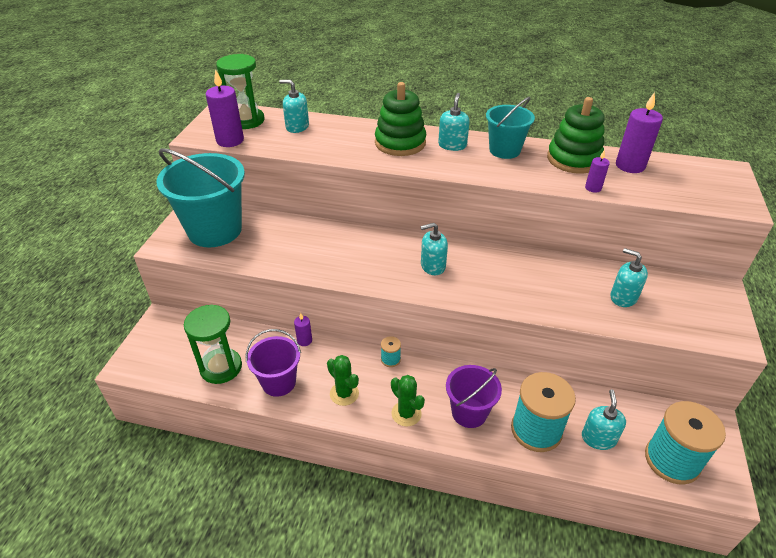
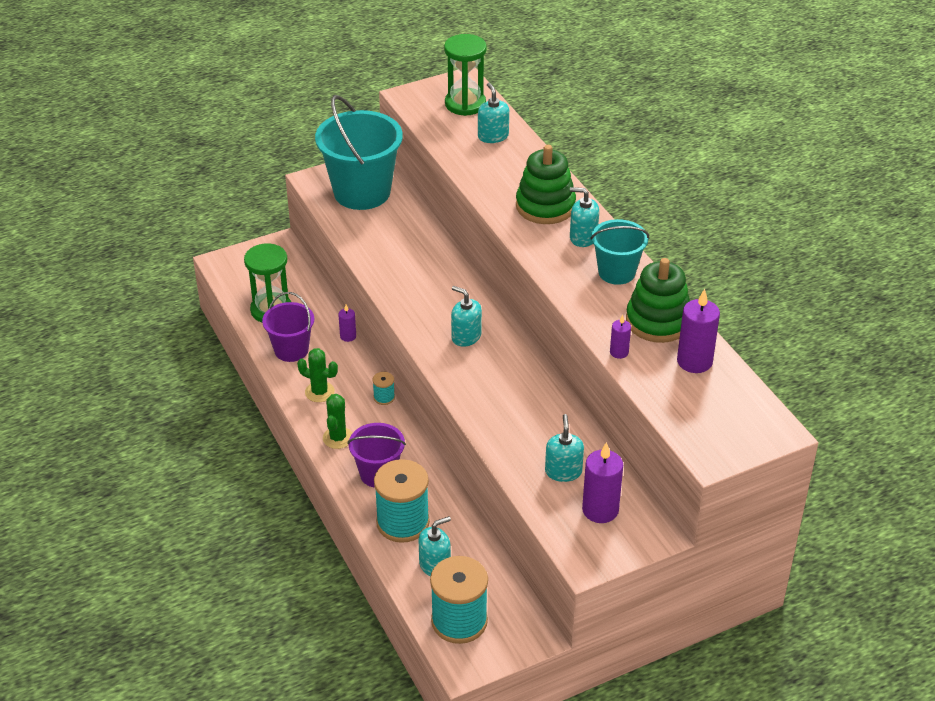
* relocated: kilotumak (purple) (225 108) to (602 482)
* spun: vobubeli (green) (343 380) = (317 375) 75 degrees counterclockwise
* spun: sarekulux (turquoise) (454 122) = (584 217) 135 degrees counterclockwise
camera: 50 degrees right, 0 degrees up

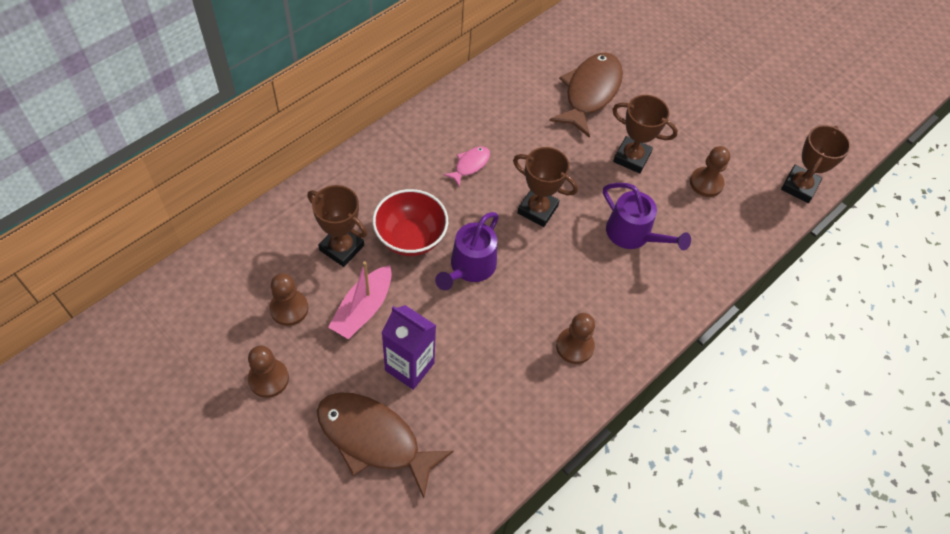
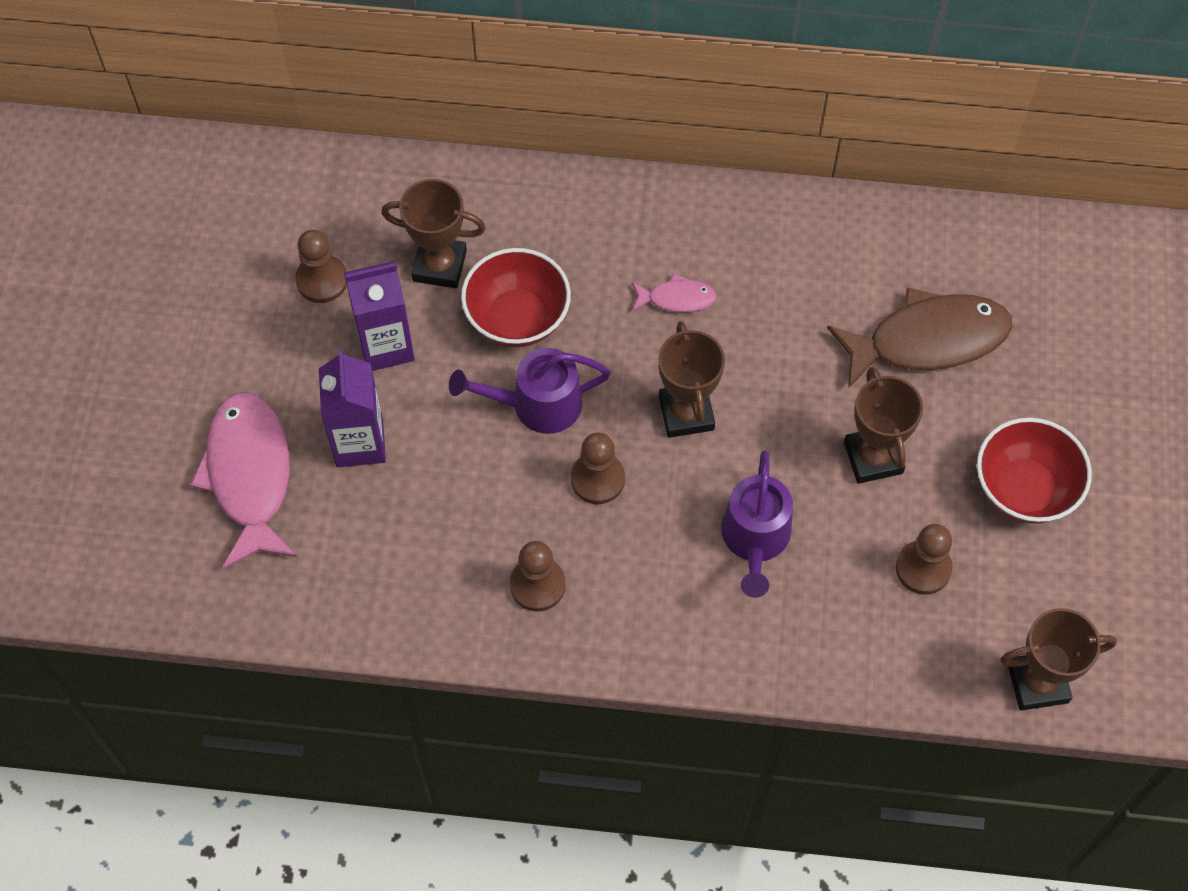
* relocated: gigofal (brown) (268 371) to (598 468)
* spun: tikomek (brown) (337 226) = (433 233) 75 degrees counterclockwise
* colour: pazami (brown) (385 445) to pazami (pink) (243 480)
* exchanged: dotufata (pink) (360 300) to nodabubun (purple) (379 316)
* appeared: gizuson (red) (1034 471)
camera: 55 degrees right, 5 degrees up

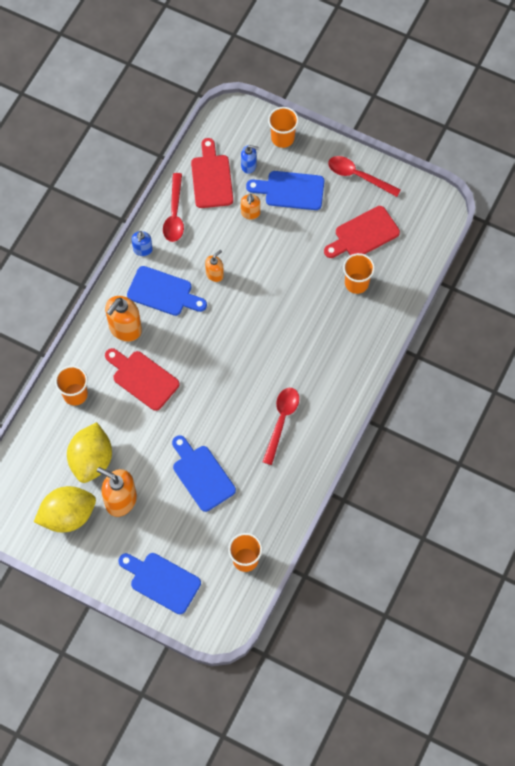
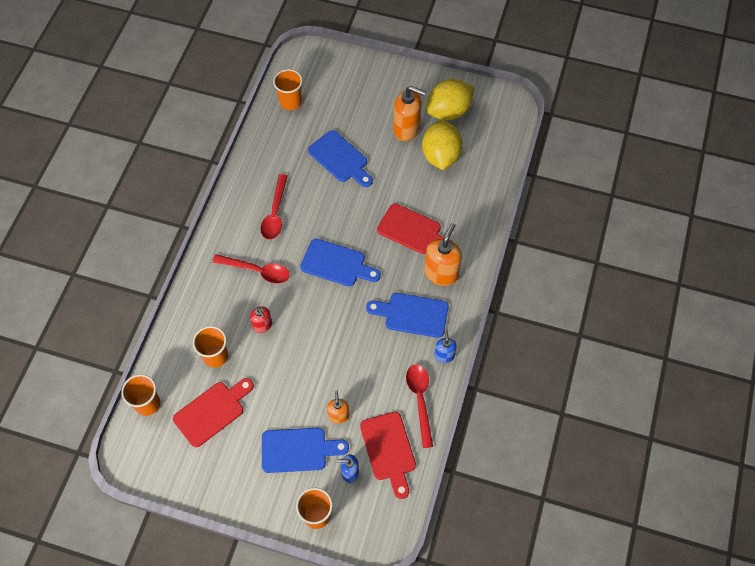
* relocated: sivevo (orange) (71 386) to (140 395)
* relocated: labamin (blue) (159 583) to (340 262)
* missing: sarekulux (orange) (214 266)
* relocated: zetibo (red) (364 176) to (251 269)
* appeared: sarekulux (red) (261 320)
camera: 170 degrees right, 5 degrees down

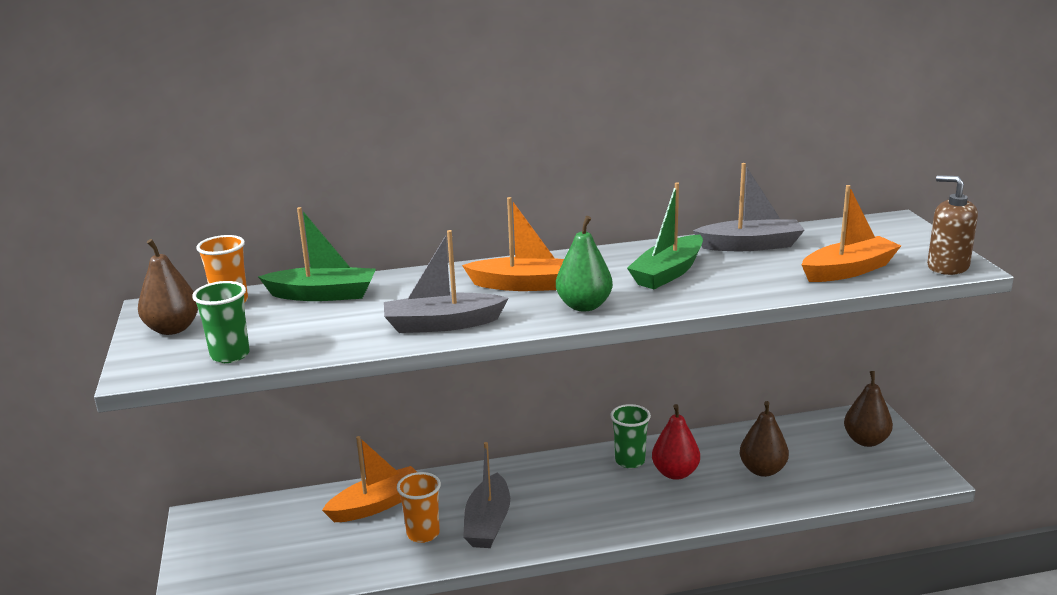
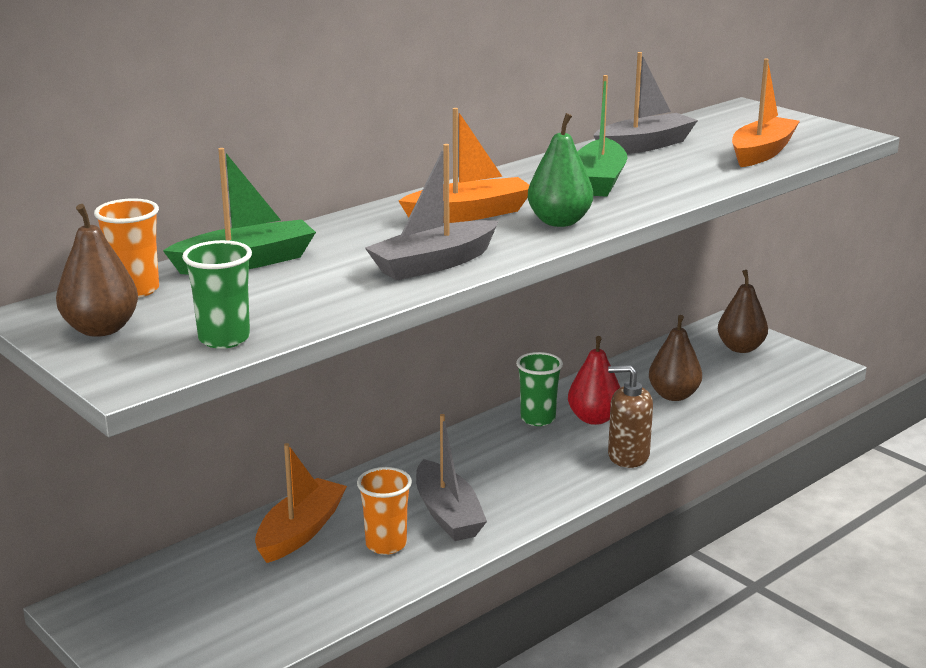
* relocated: sarekulux (brown) (952 225) to (630 416)
camera: 30 degrees left, 0 degrees up

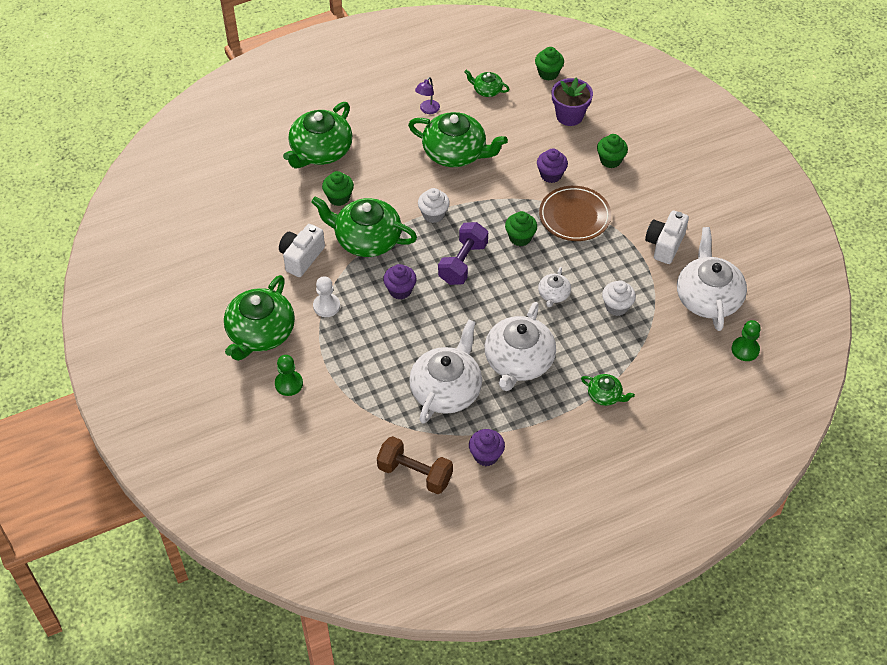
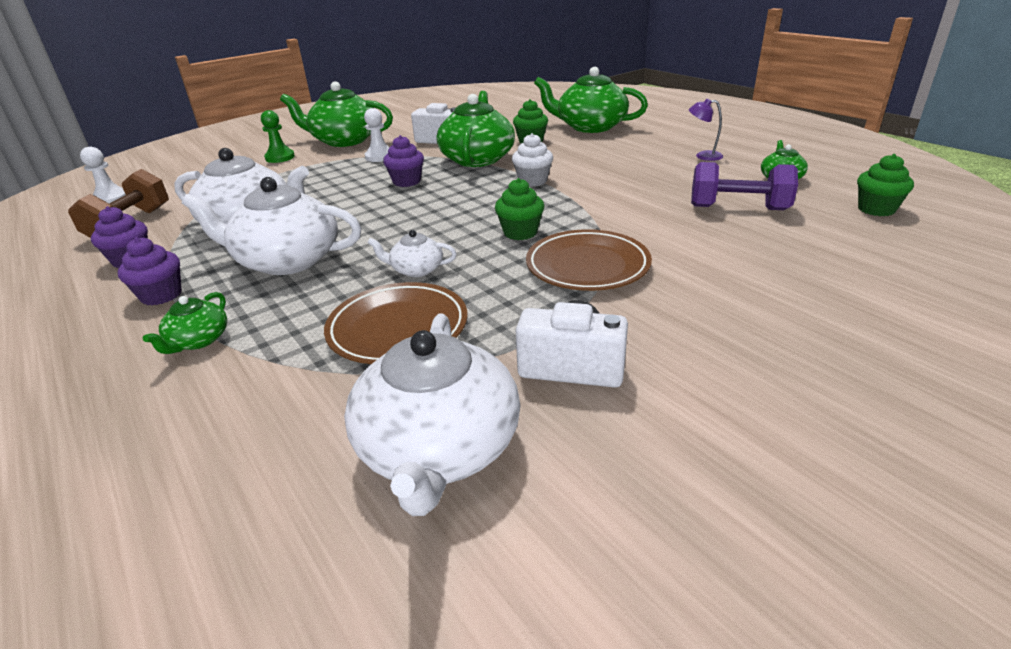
* missing: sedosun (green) (458 139)
* relocated: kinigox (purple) (463 253) to (744 186)
* relocated: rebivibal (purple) (552 165) to (150 271)
* missing: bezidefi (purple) (572 101)
* missing: rebivibal (green) (612 151)
* exchanged: rebivibal (white) (619 298) to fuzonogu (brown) (396 323)
* spun: sedosun (white) (712 279) = (432 414) 105 degrees clockwise
* missing: gigofal (green) (746 340)
* appeared: gigofal (white) (103 175)
camera: 80 degrees right, 20 degrees down

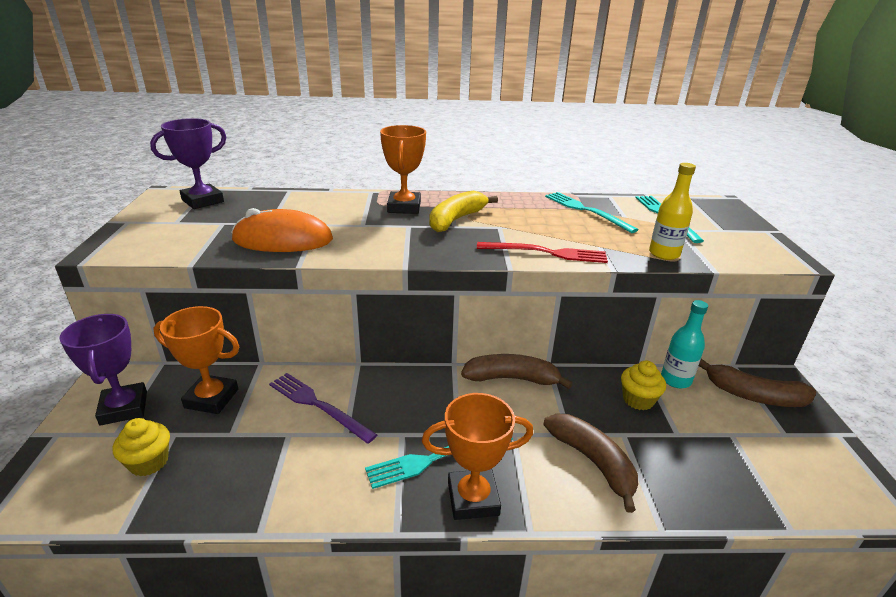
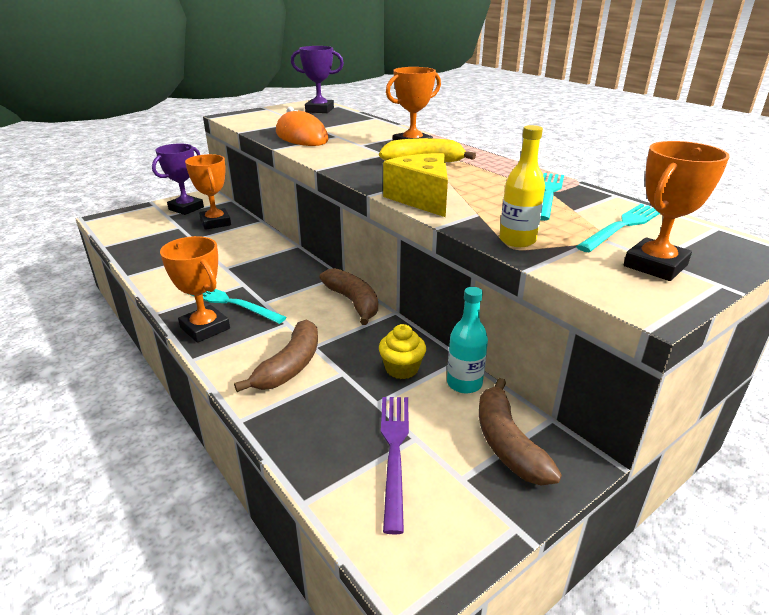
* missing: rebivibal (yellow) (141 447)
* relocated: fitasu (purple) (323 408) to (395 465)
* exchanged: fitasu (red) (542 252) to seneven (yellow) (415 185)
* appeared: tikomek (orange) (676 211)
camera: 55 degrees right, 0 degrees up

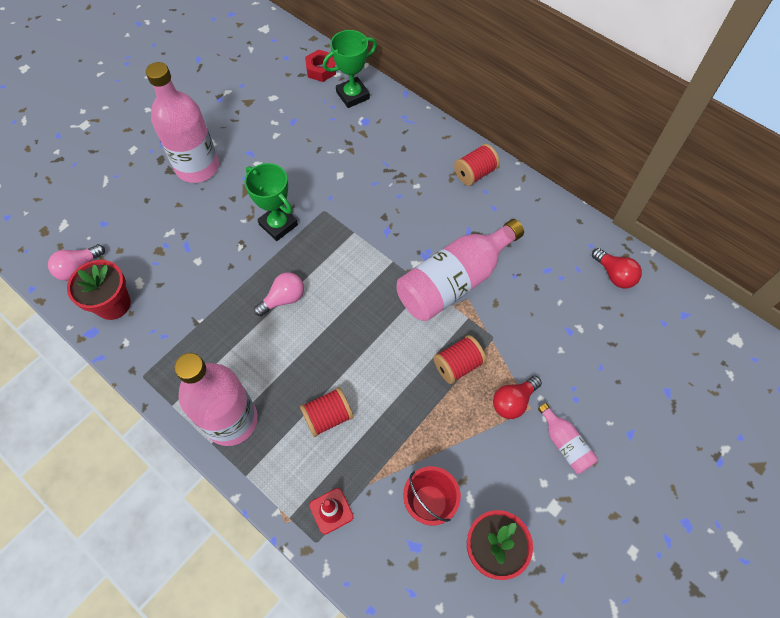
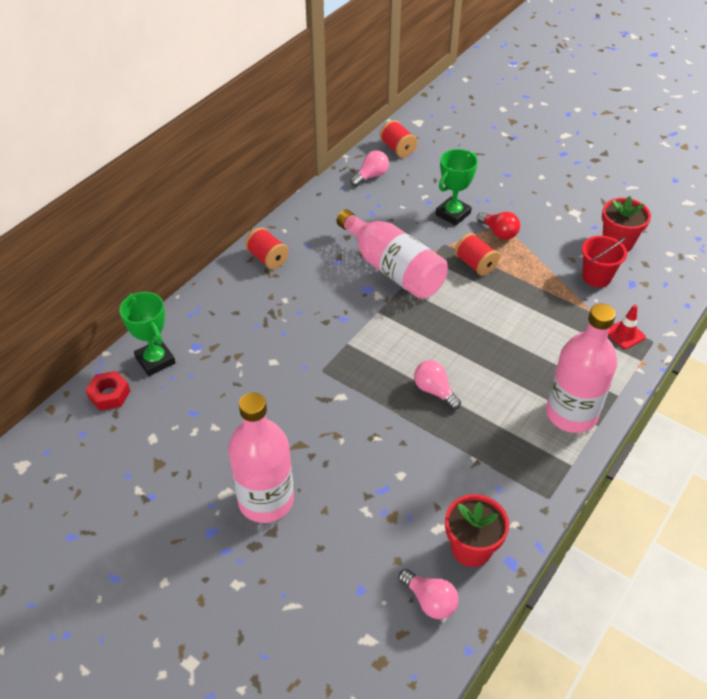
* relocated: tikomek (green) (271 202) to (456 187)
* relocated: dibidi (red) (327 412) to (398 139)
* missing: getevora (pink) (568 438)
* colour: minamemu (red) (617 268) to minamemu (pink) (370 168)
camera: 95 degrees left, 15 degrees down

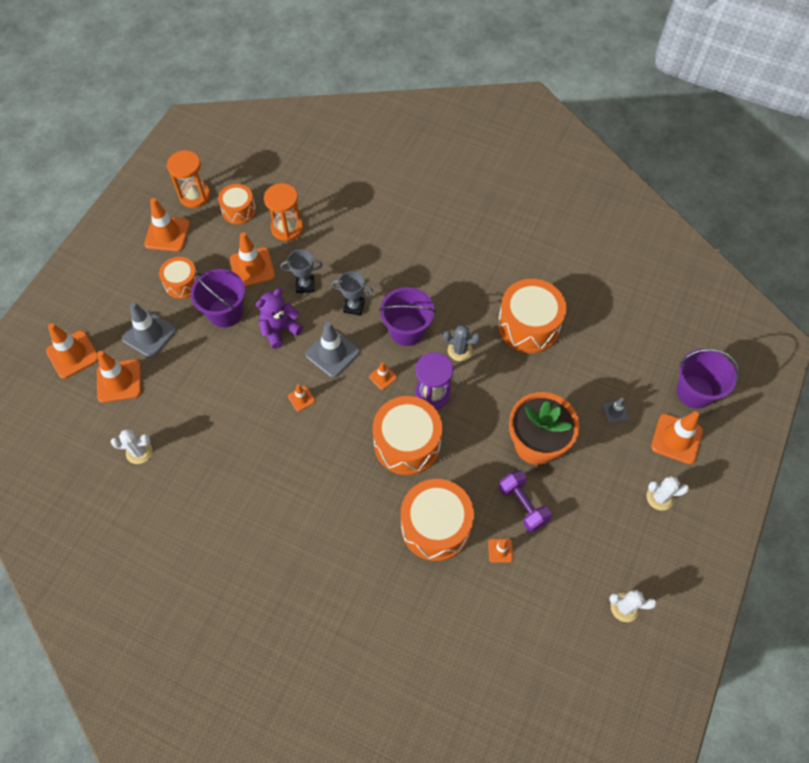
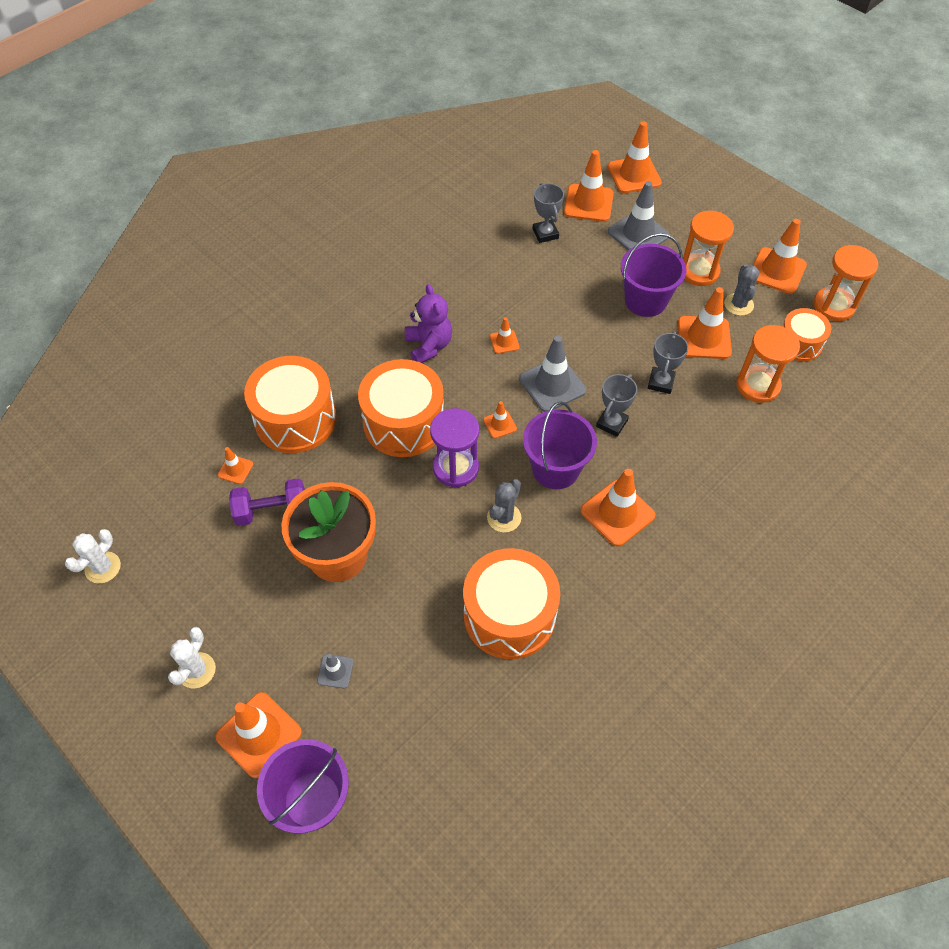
* missing: vobubeli (white) (131 446)
* exchanged: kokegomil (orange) (179 278) to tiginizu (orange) (708 248)
* relocated: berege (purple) (279 318) to (428 323)
* appeared: tikomek (grey) (548 213)
* appeared: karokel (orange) (617 507)
* appeared: vobubeli (grey) (741 290)
camera: 110 degrees right, 5 degrees down

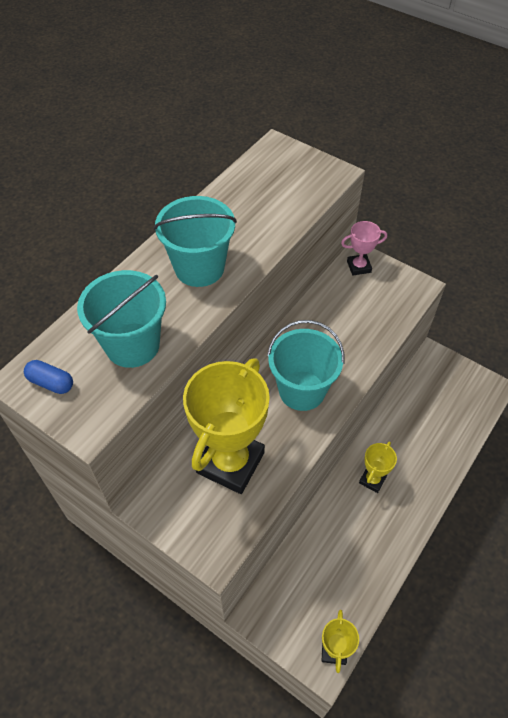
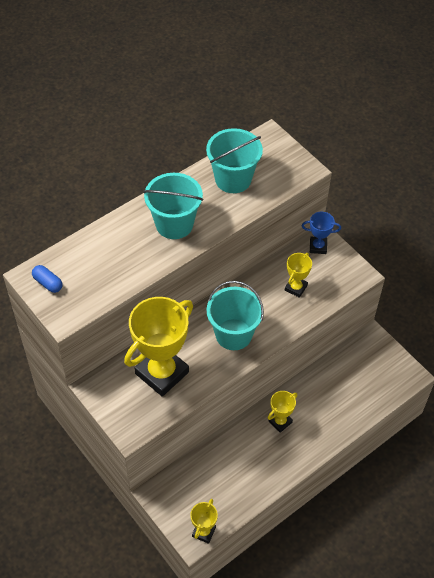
* relocated: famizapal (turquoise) (121 319) to (234 160)
* colour: tikomek (pink) (364 248) to tikomek (blue) (321 233)
* appeared: tikomek (yellow) (298 275)
camera: 15 degrees right, 0 degrees up

